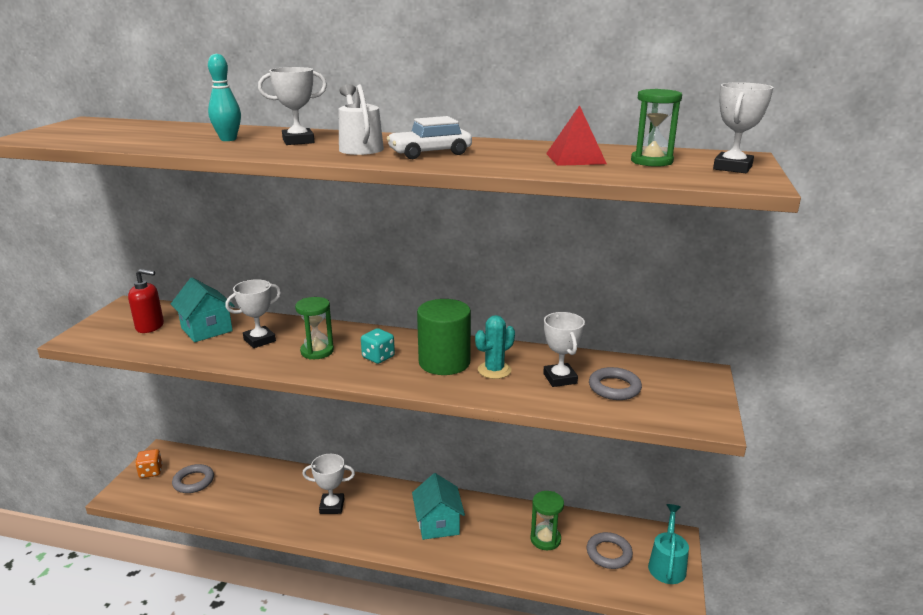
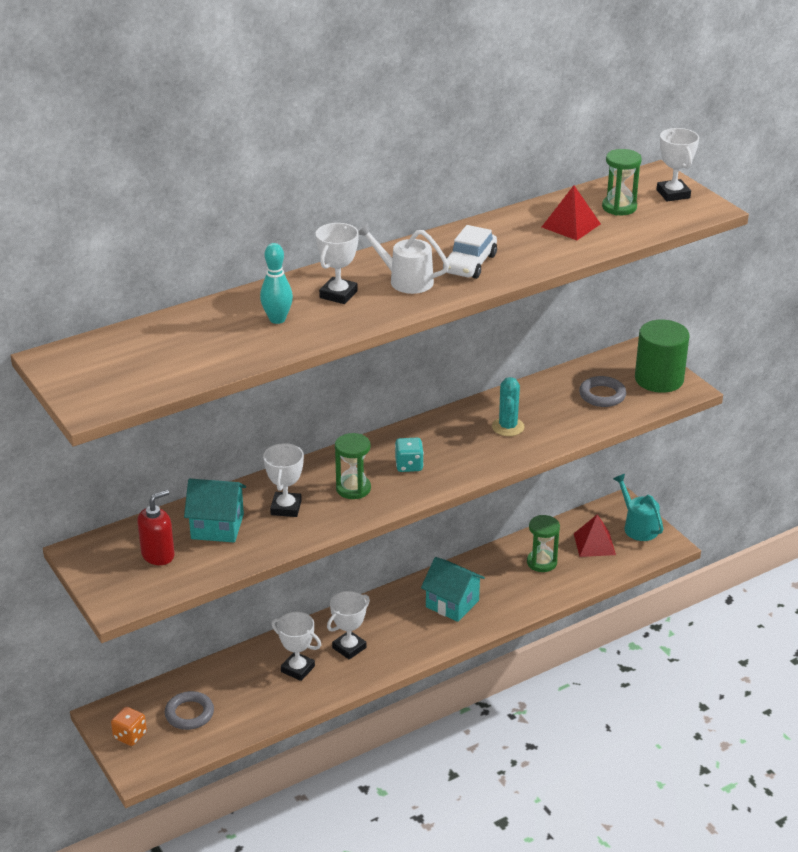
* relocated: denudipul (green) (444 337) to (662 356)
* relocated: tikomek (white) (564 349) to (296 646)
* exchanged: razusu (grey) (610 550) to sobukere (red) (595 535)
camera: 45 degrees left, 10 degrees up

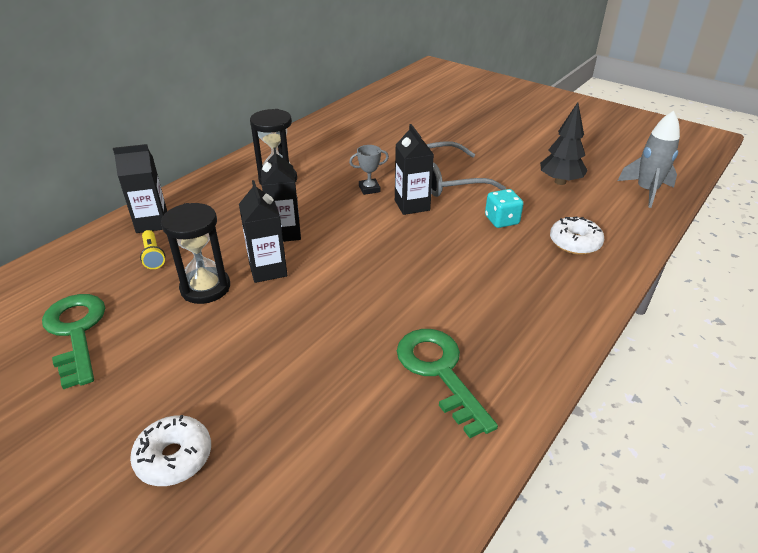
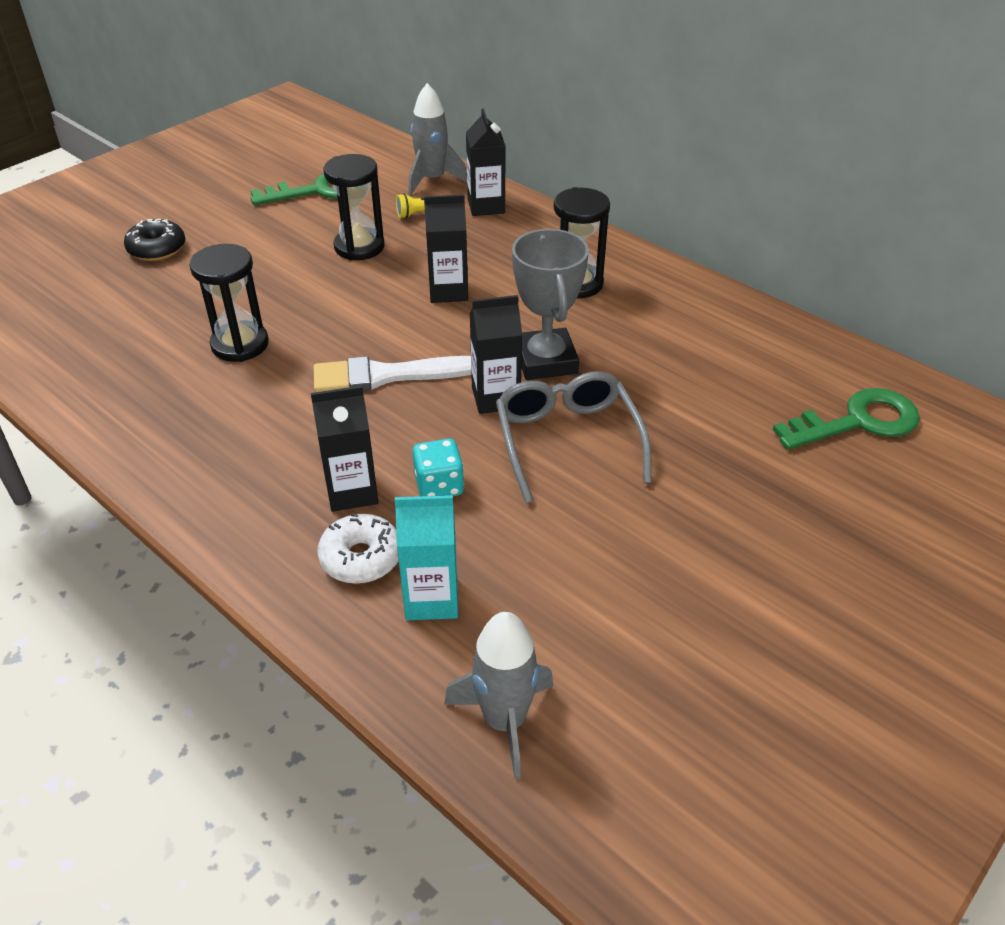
* colour: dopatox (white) (170 450) to dopatox (black) (154 240)
* relocated: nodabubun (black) (263 231) to (344 449)
* size: tikomek (grey) (369 170) = (550 304) x2.04
* relocated: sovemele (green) (447 383) to (846 419)
* missing: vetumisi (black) (564 143)
* appeared: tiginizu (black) (229 303)
* appeared: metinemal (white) (392 374)
* appeared: nodabubun (turquoise) (426 557)
* appeared: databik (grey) (437 139)
camera: 95 degrees right, 5 degrees up

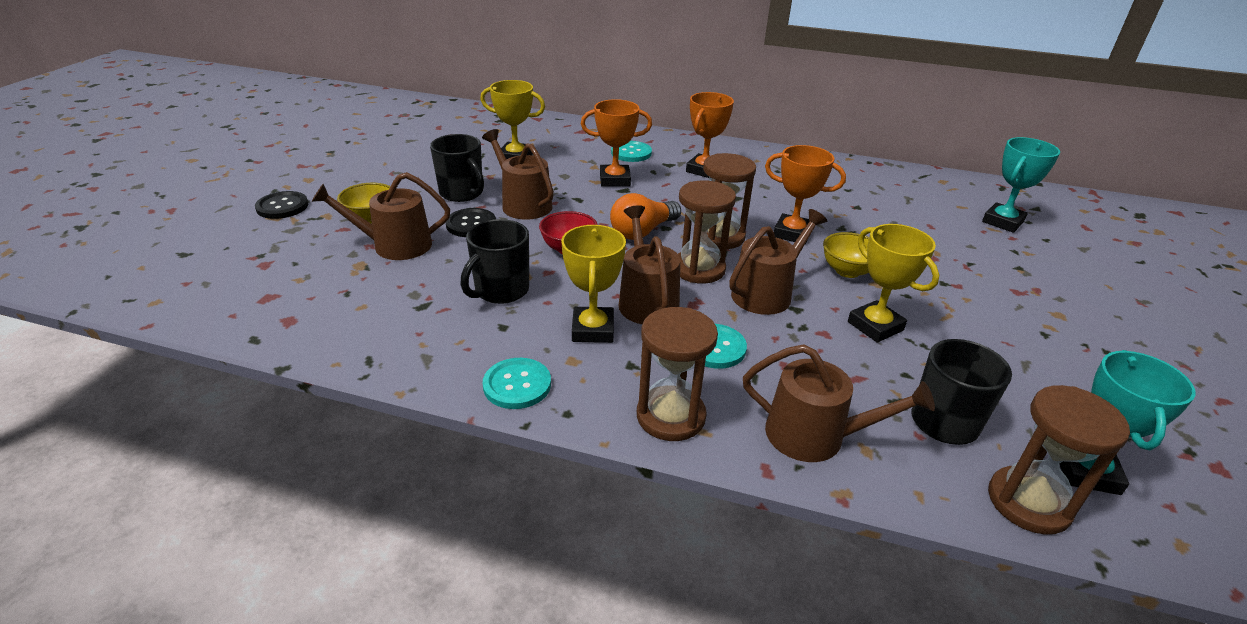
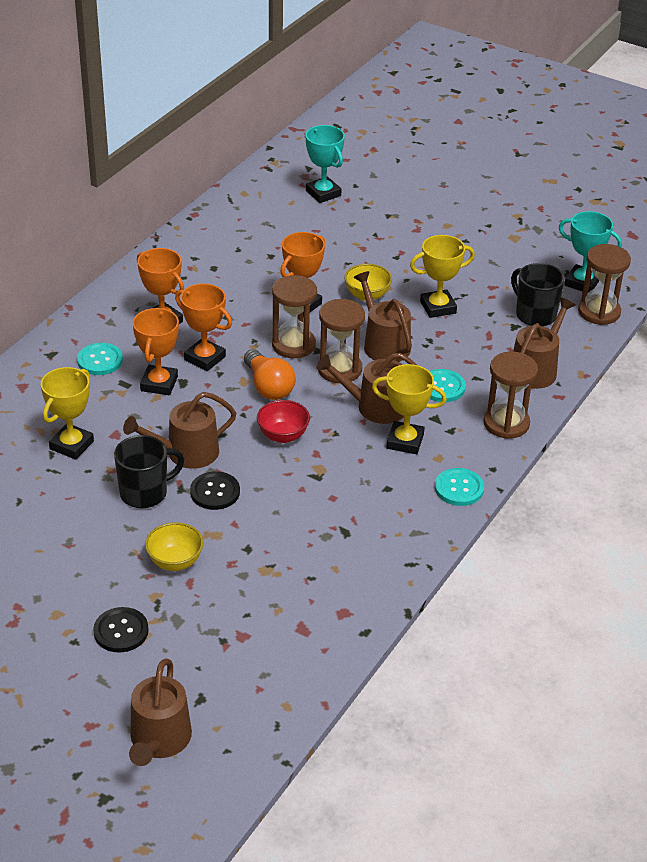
* relocated: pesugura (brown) (381 216) to (160 712)
* missing: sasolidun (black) (494 261)
* appeared: tikomek (orange) (203 327)
camera: 75 degrees left, 5 degrees up

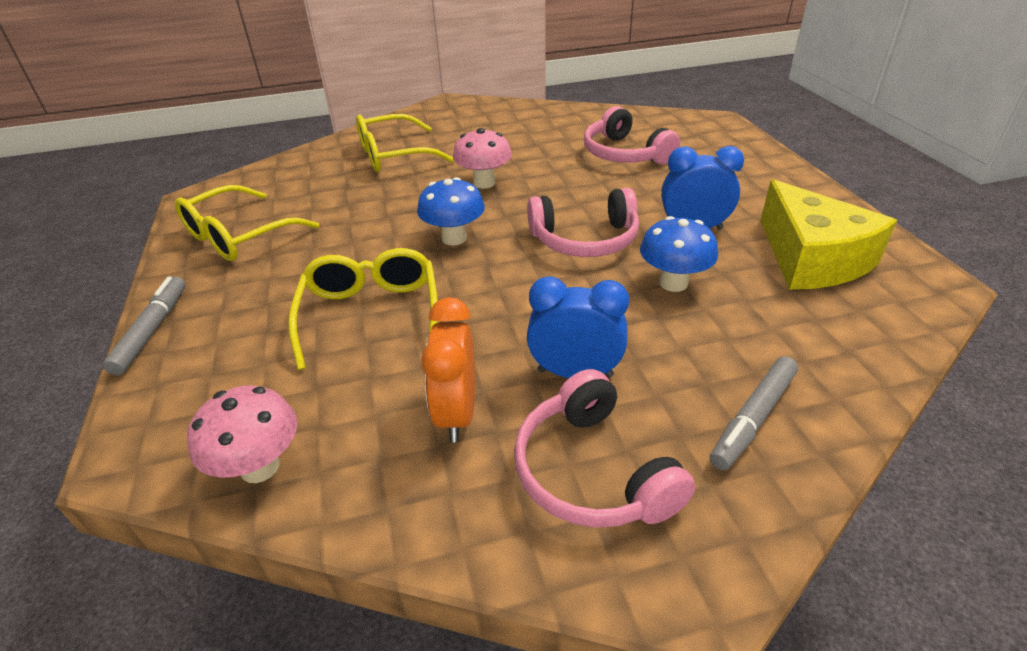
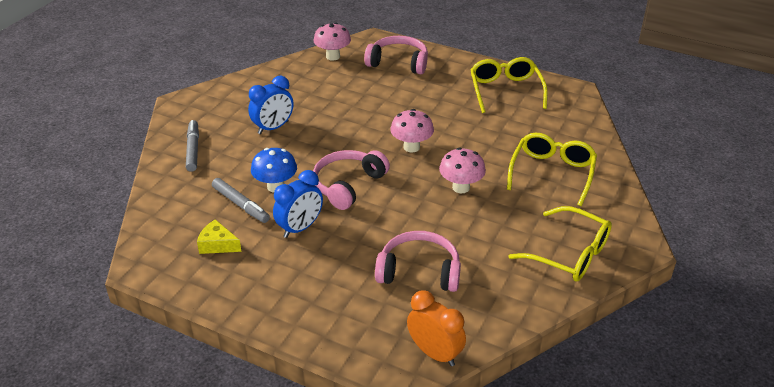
* relocated: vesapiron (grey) (144 325) to (241 200)
* relocated: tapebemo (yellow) (363 309) to (560 243)
* colour: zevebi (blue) (451 211) to zevebi (pink) (412 131)
* relocated: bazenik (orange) (448 369) to (436 328)
* relocated: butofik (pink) (604 448) to (396 55)
* size: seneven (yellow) (828 234) = (219 236) x0.48
camera: 130 degrees right, 0 degrees up

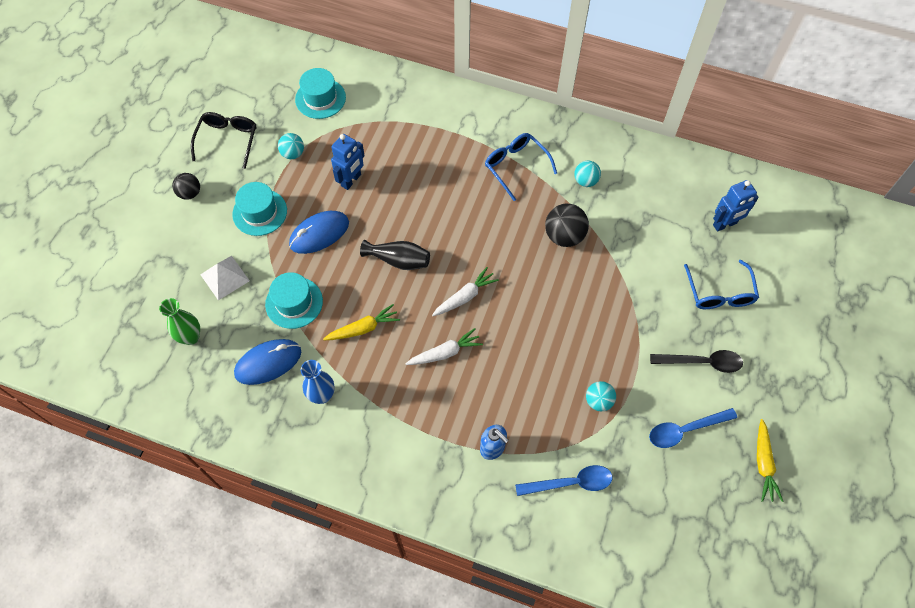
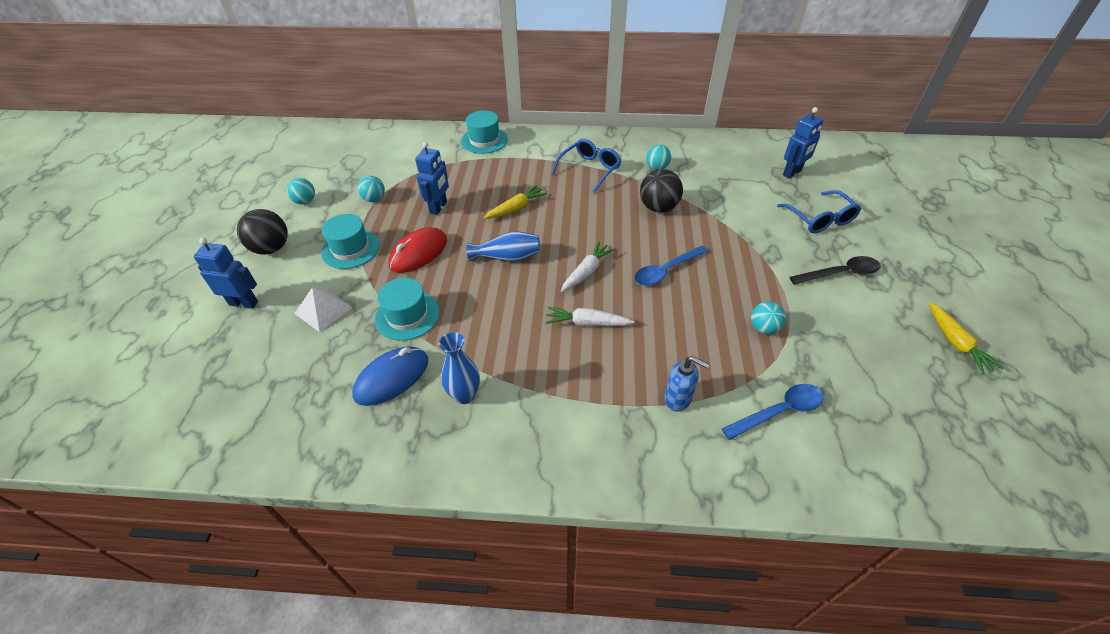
* missing: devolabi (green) (179 321)
* size: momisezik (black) (186 186) = (262 232) x1.57
* exchanged: tapebemo (black) (223 140) to momisezik (turquoise) (301 191)
* colour: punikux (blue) (319 232) to punikux (red) (417 250)
* relocated: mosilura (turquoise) (320 93) to (484 132)
* relocated: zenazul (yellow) (361 322) to (515 202)
* colour: devolabi (black) (395 255) to devolabi (blue) (503 246)
* spun: zenazul (white) (444 346) = (589 316) 135 degrees counterclockwise
* spun: tapebemo (blue) (521 167) = (586 166) 90 degrees clockwise
* relocated: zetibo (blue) (693 428) to (671 266)
* appeared: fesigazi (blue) (226 273)
camera: 15 degrees left, 15 degrees down

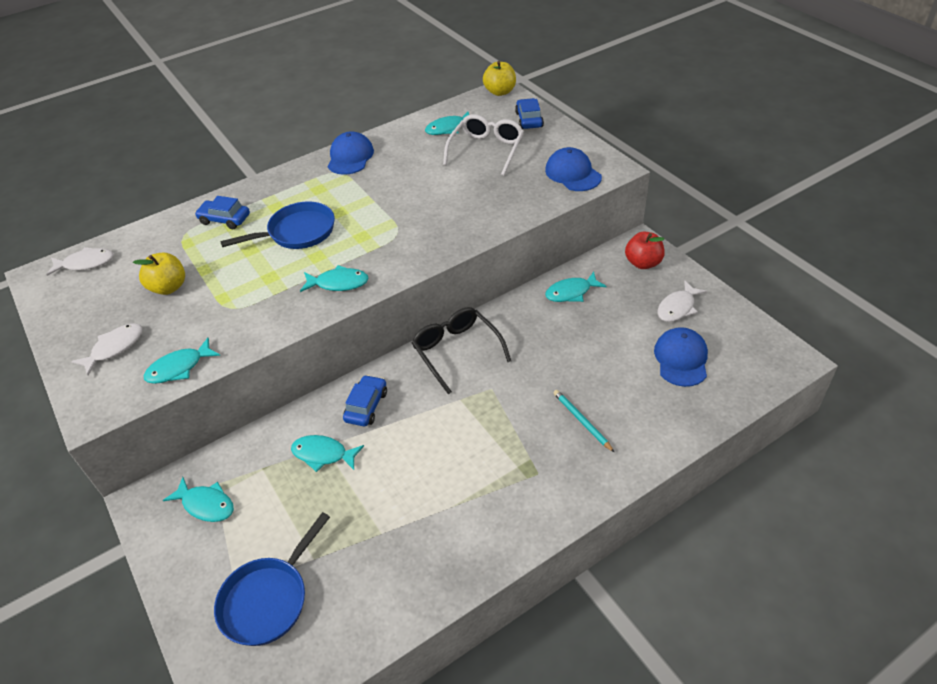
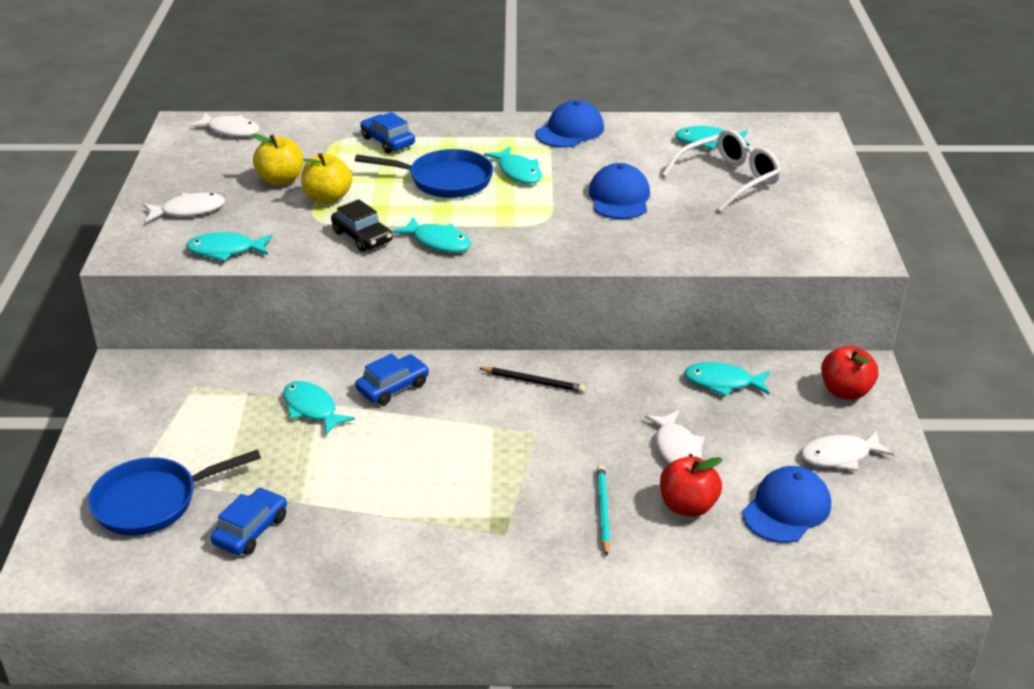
* relocated: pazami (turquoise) (198 499) to (513 165)
* exchanged: tapebemo (black) (461 350) to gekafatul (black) (532 380)
* relocated: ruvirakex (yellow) (499 78) to (326 178)
* relocated: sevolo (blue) (529 113) to (249 521)
* relocated: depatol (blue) (573 169) to (619 191)
* appeared: sevolo (black) (362 225)
* appeared: pazami (white) (674 437)
* appeared: ruvirakex (red) (691 486)
camera: 30 degrees right, 10 degrees down

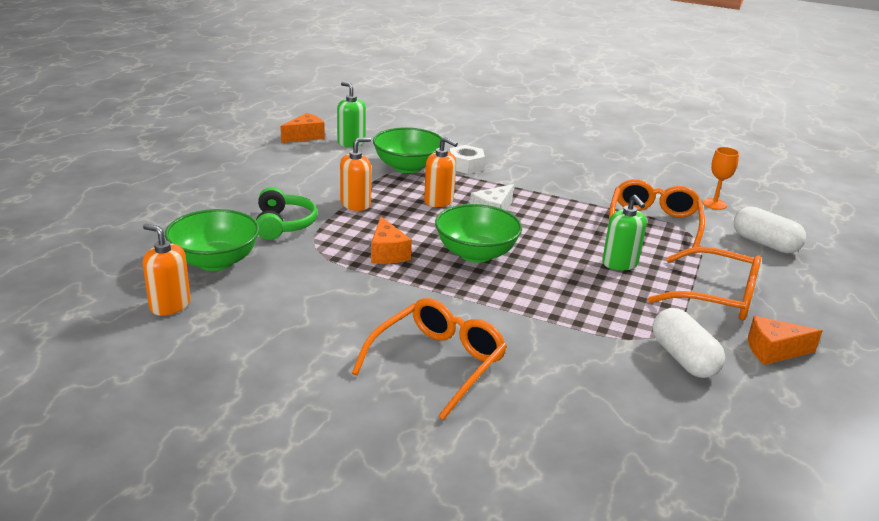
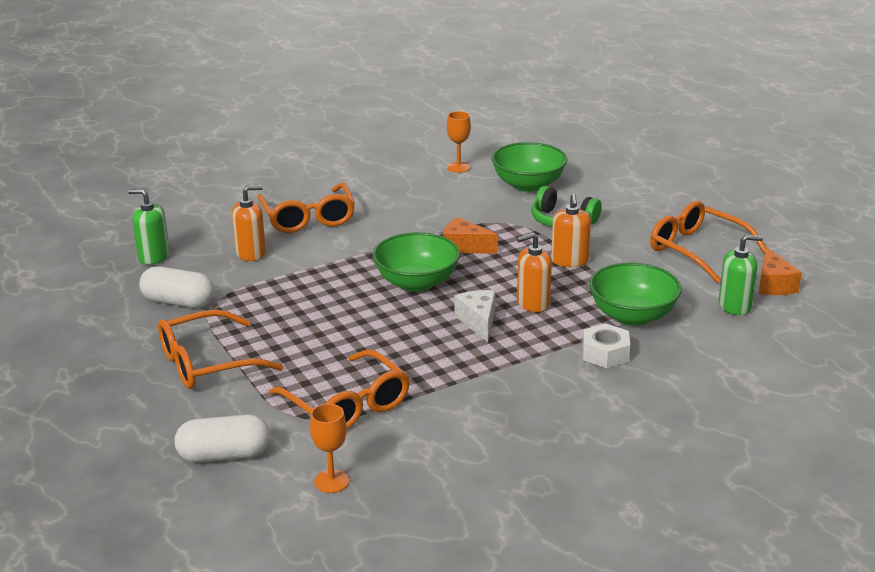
* relocated: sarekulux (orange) (166 270) to (249 223)
* relocated: sarekulux (green) (624 232) to (149 227)
* missing: seneven (orange) (785 340)
* appeared: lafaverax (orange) (459 142)
* appeared: tapebemo (orange) (708 242)
camera: 130 degrees right, 0 degrees up

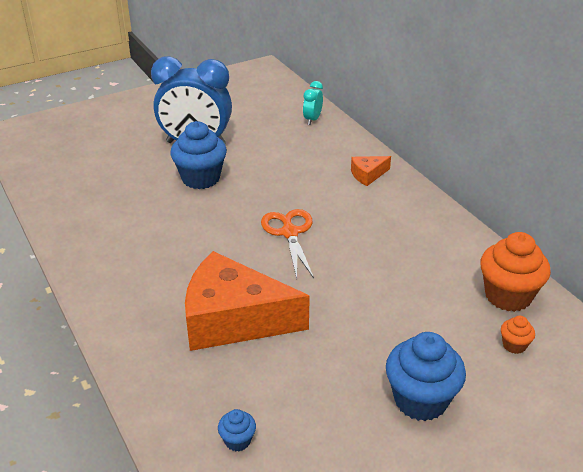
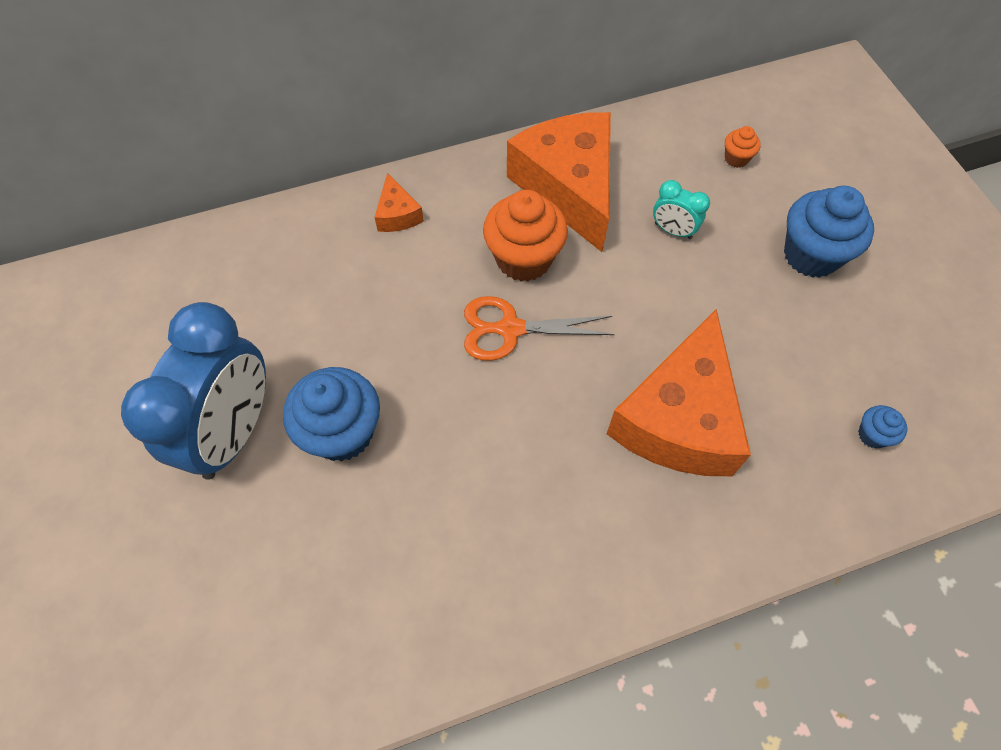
* relocated: bazenik (turquoise) (313 103) to (681 209)
* relocated: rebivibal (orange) (515 272) to (525 235)
* appeared: seneven (orange) (559 182)
camera: 80 degrees left, 25 degrees up

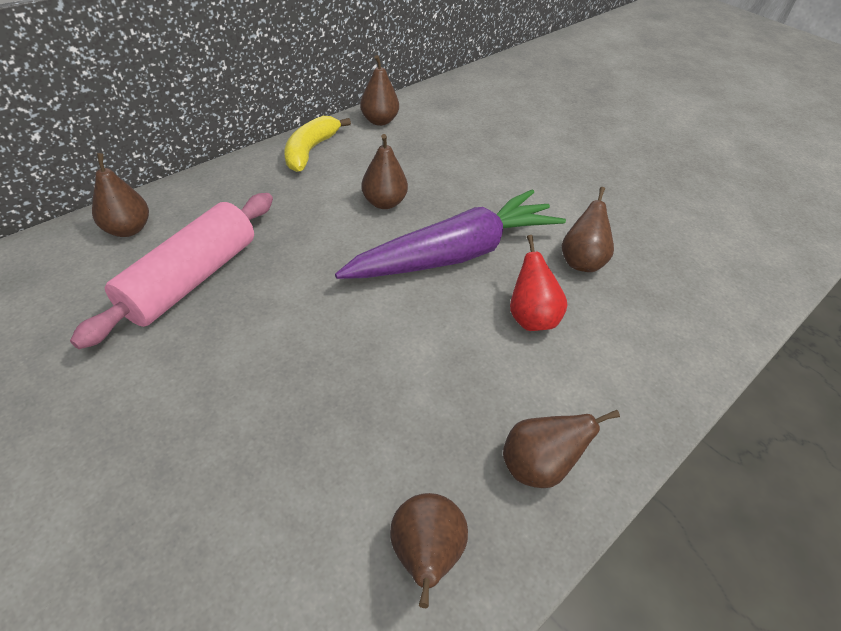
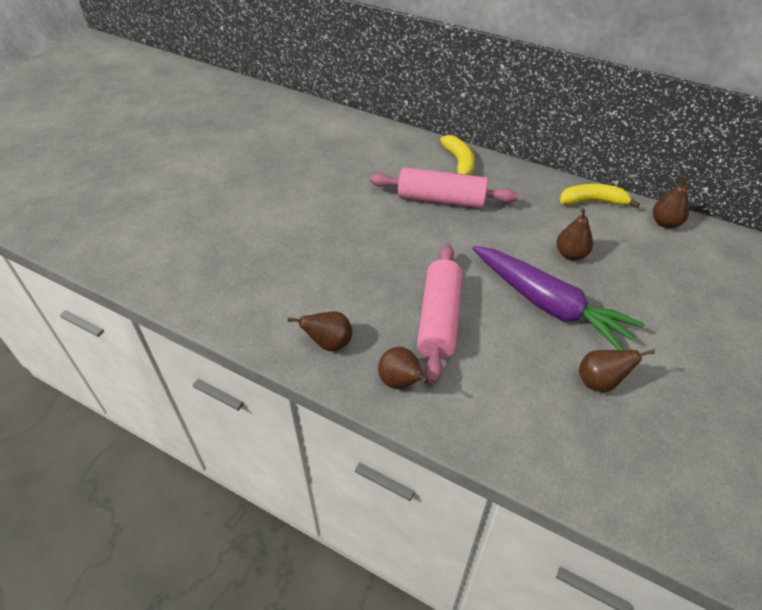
* exchanged: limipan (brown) (120 195) to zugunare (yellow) (457 155)
* missing: limipan (red) (539 283)
* appeared: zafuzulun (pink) (439 314)
camera: 75 degrees right, 0 degrees up

